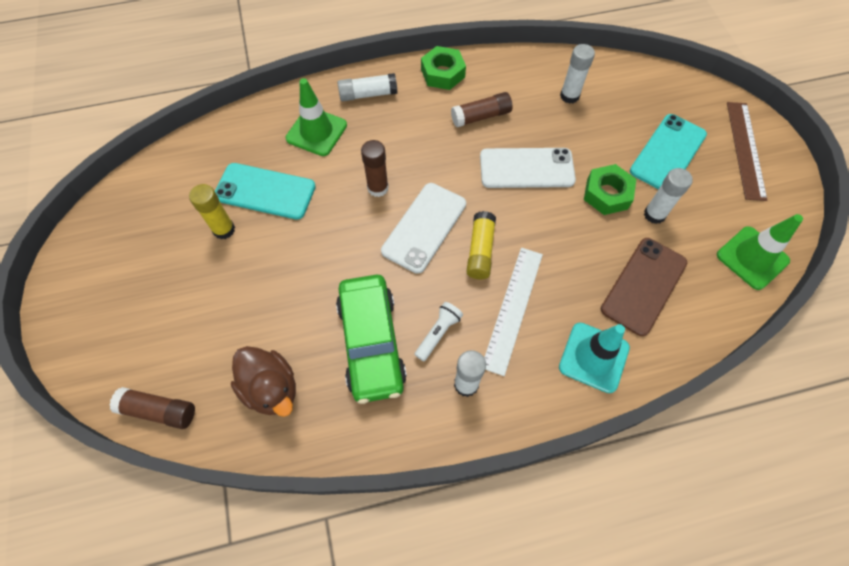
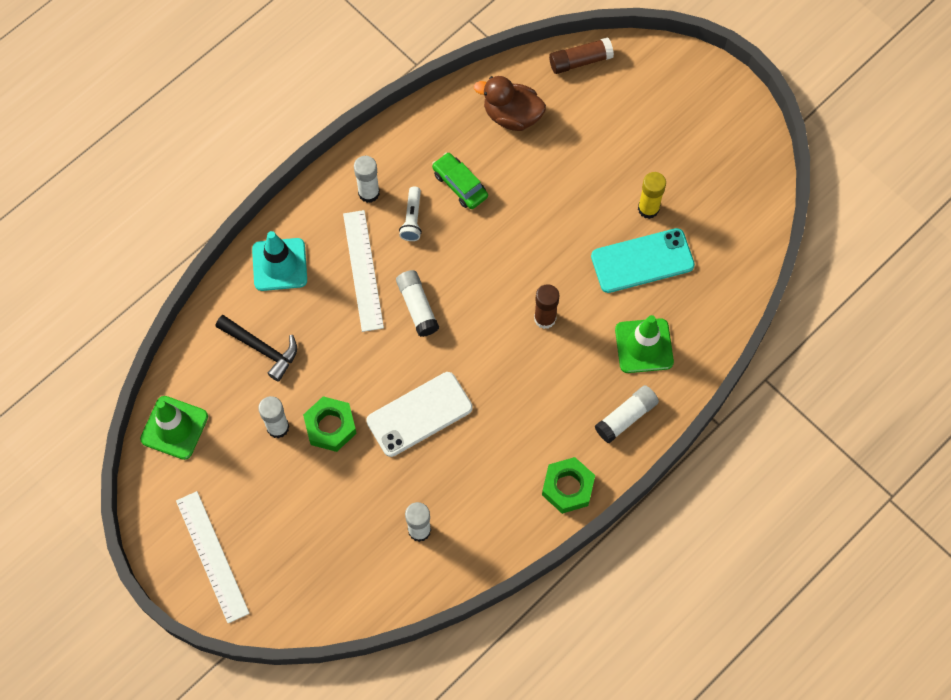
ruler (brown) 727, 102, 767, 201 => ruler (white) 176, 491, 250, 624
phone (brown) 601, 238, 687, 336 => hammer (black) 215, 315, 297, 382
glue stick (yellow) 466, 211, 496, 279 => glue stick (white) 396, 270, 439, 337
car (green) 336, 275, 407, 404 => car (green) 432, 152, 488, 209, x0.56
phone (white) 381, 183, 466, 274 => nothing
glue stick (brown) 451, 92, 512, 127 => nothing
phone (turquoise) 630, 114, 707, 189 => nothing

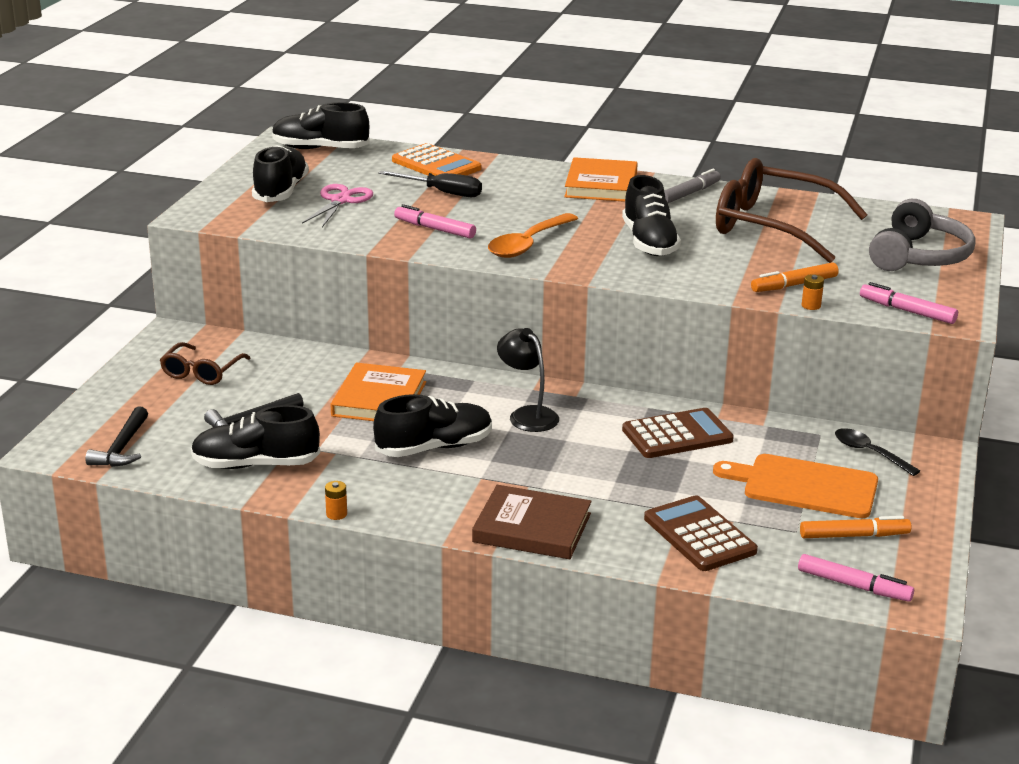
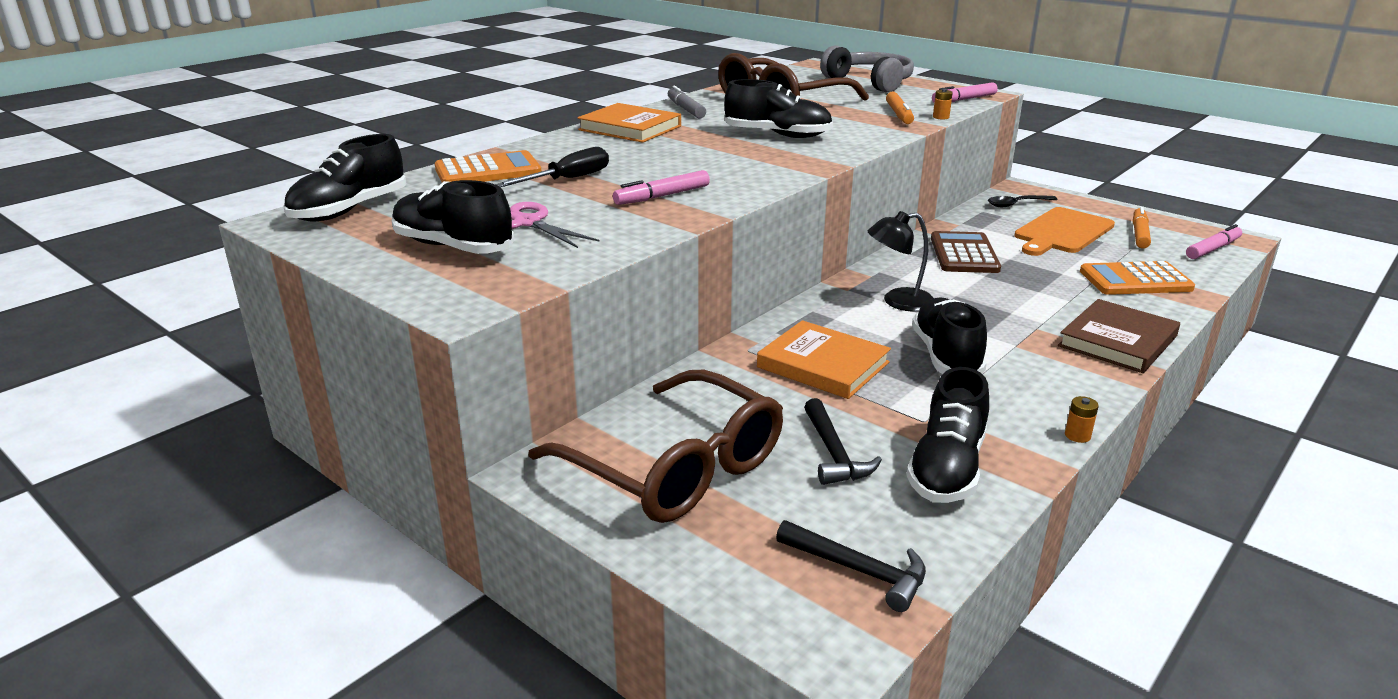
glasses (brown) 160, 342, 250, 385 => glasses (brown) 528, 370, 783, 523, x1.97
calculator (brown) 644, 495, 758, 571 => calculator (orange) 1080, 261, 1195, 295
spoon (orange) 488, 213, 578, 258 => nothing

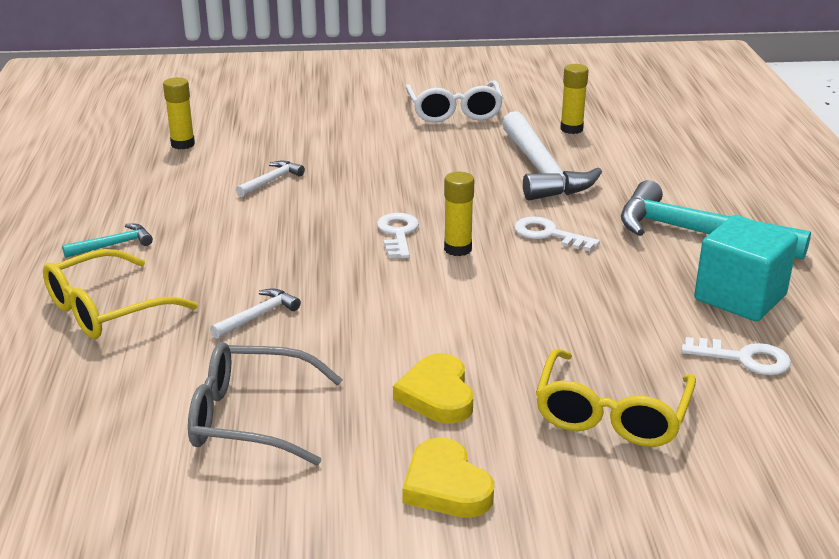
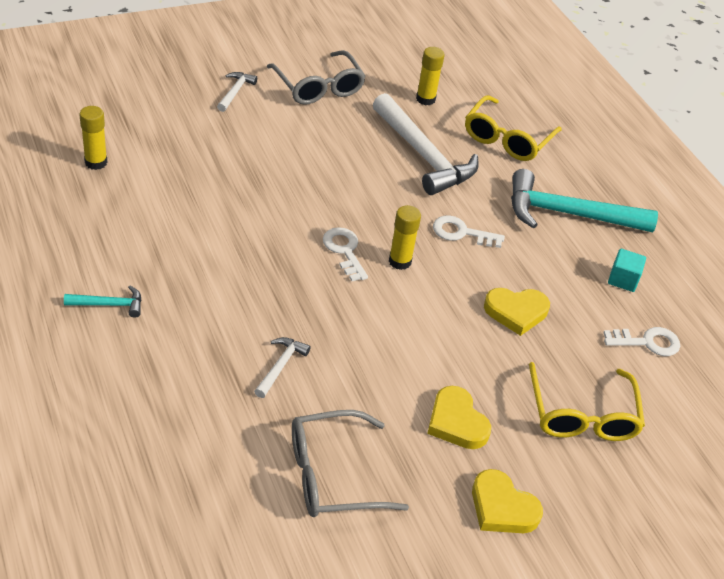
hammer (turquoise) 62, 224, 153, 258 => hammer (turquoise) 64, 286, 142, 318, 45 degrees clockwise
hammer (white) 236, 161, 305, 197 => hammer (white) 217, 72, 257, 112, moved
glasses (white) 406, 80, 503, 123 => glasses (grey) 267, 50, 366, 105
glasses (yellow) 43, 249, 198, 339 => glasses (yellow) 465, 95, 562, 161, moved
nothing => heart (yellow) 484, 288, 550, 336
cube (turquoise) 694, 215, 798, 321 => cube (turquoise) 608, 249, 646, 292, x0.52

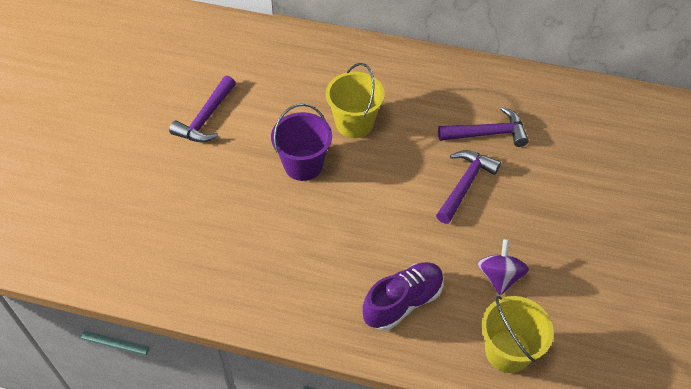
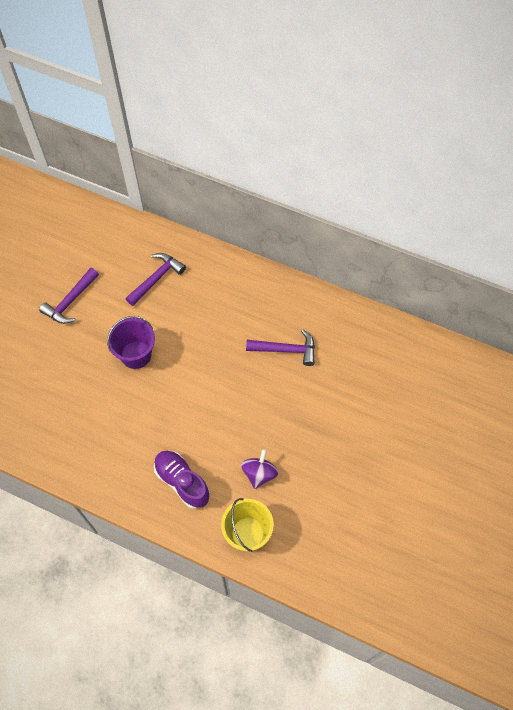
hammer (purple) 436, 150, 501, 224 => hammer (purple) 125, 253, 186, 306, moved
shoe (purple) 363, 262, 444, 331 => shoe (purple) 154, 451, 210, 509, 105 degrees counterclockwise
bucket (yellow) 326, 63, 385, 138 => nothing

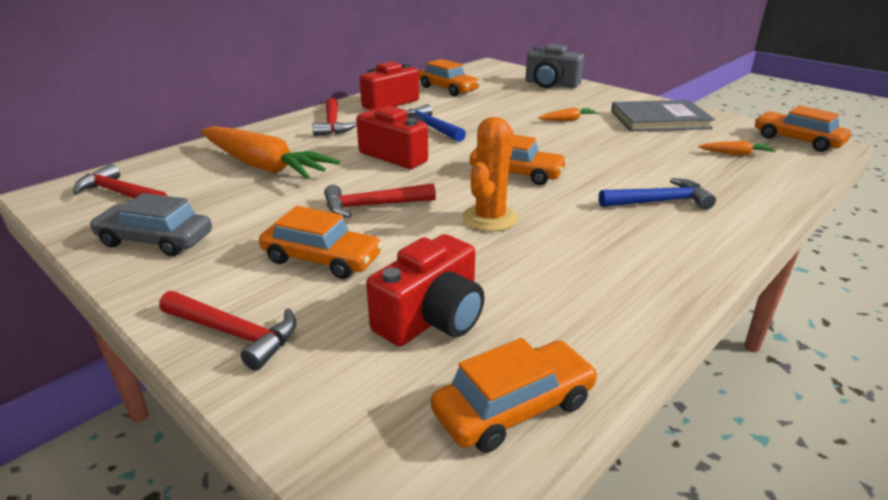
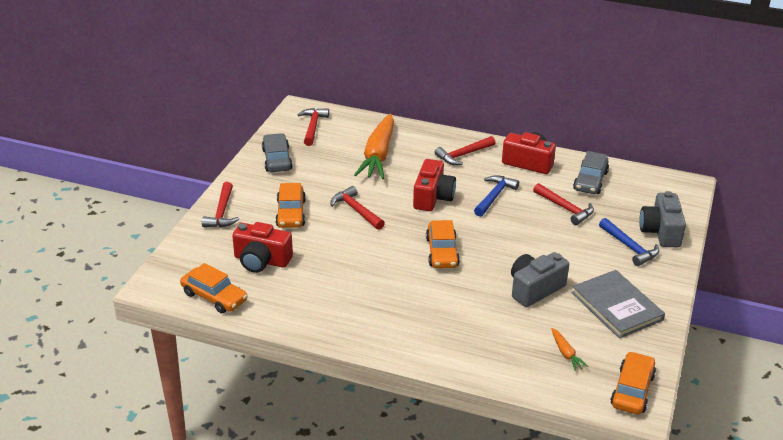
nothing => camera (grey) 511, 252, 569, 307
nothing => hammer (red) 533, 183, 594, 225
car (orange) 419, 59, 480, 96 => car (grey) 573, 151, 609, 194
hammer (blue) 599, 178, 716, 210 => hammer (blue) 599, 218, 659, 266, moved
cactus (orange) 462, 117, 518, 232 => nothing
carrot (orange) 538, 107, 598, 121 => nothing

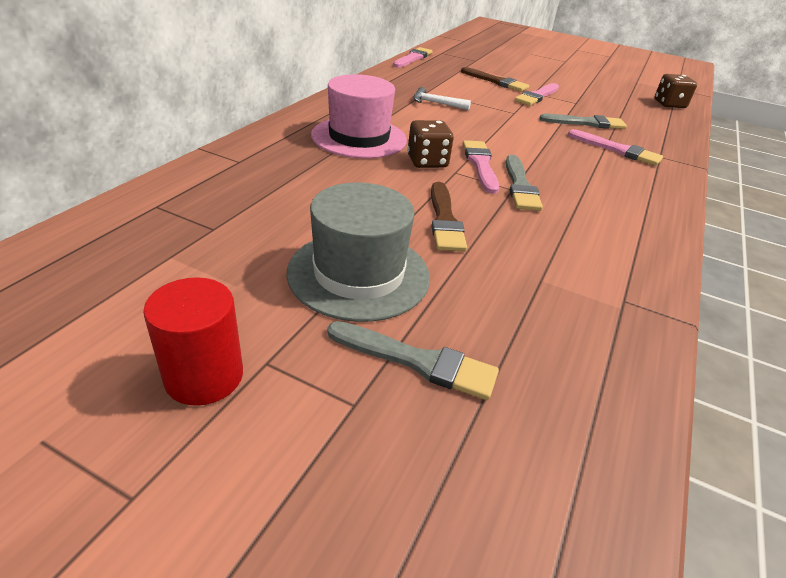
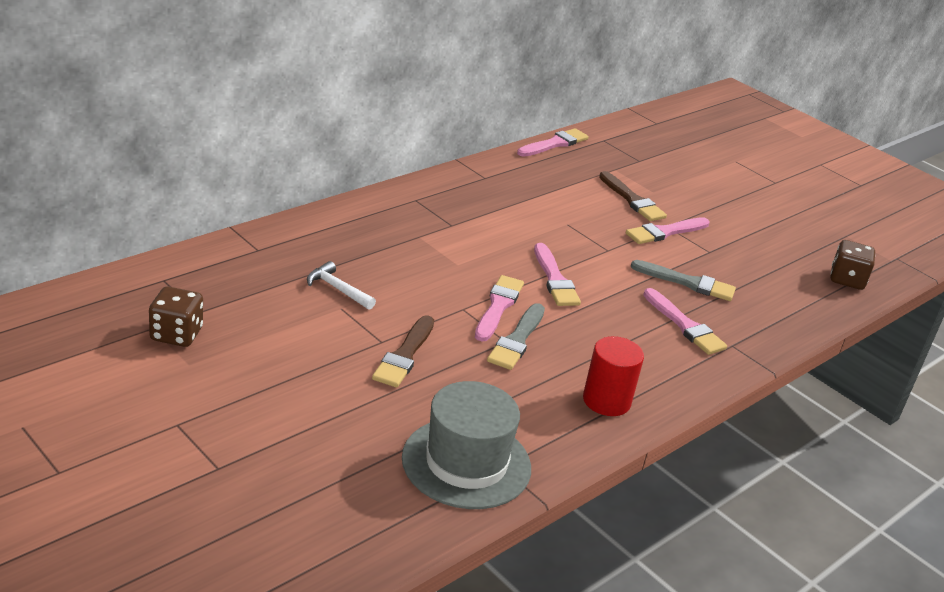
dice (brown) 408, 120, 454, 168 => dice (brown) 149, 286, 203, 347, moved
hammer (white) 414, 87, 471, 110 => hammer (white) 307, 261, 376, 310, moved
hat (grey) 287, 182, 430, 322 => hat (grey) 402, 381, 531, 509, moved
nothing => brush (pink) 534, 243, 581, 306
cylinder (red) 143, 277, 243, 406 => cylinder (red) 583, 336, 644, 416, moved
hat (pink) 311, 74, 407, 158 => nothing
brush (grey) 327, 321, 499, 400 => nothing

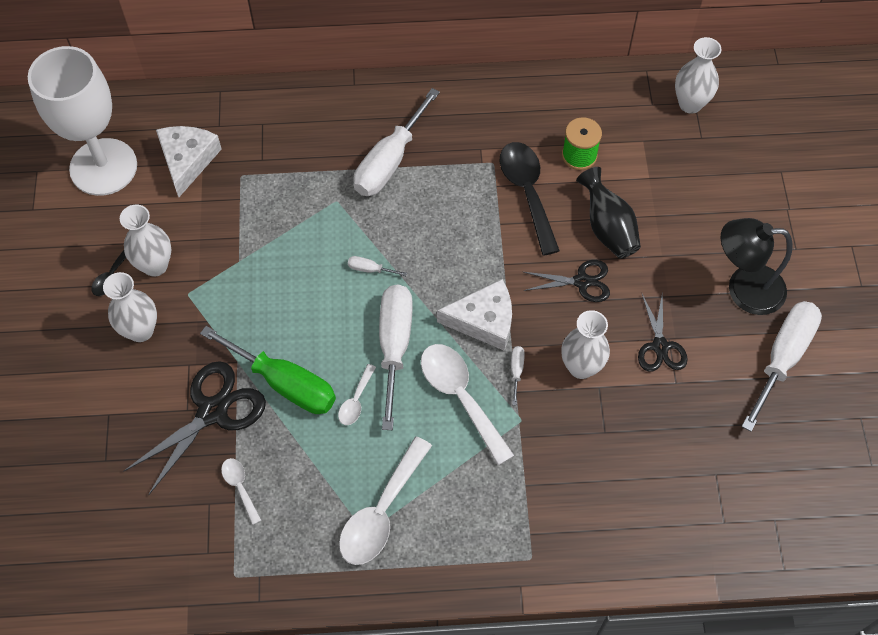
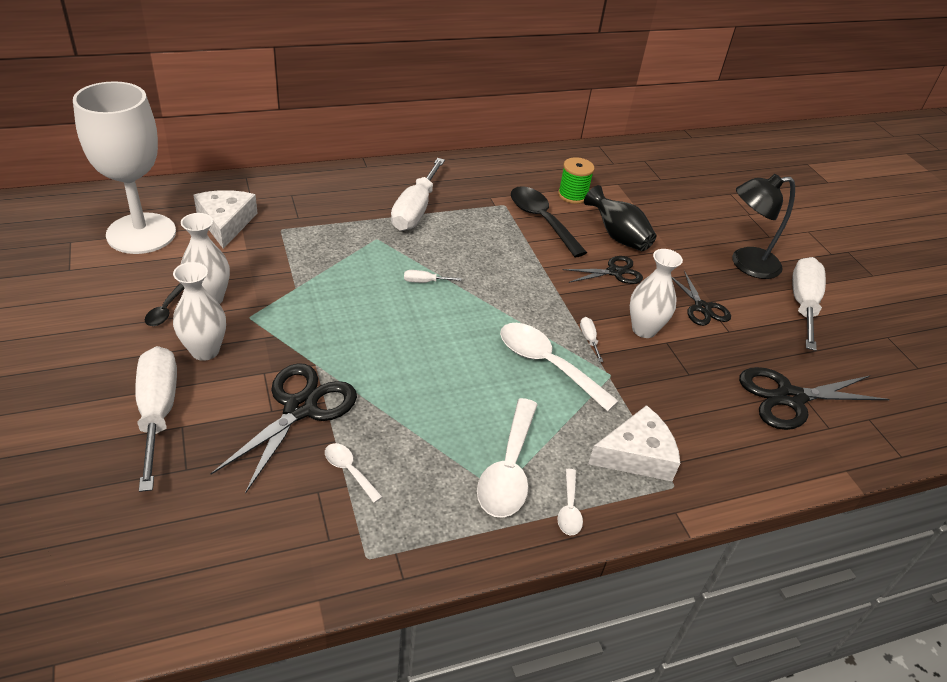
screwdriver (white) 379, 284, 413, 430 => screwdriver (white) 135, 346, 177, 492, moved
spoon (white) 338, 364, 376, 425 => spoon (white) 557, 469, 583, 535, moved
cheese (white) 437, 279, 512, 351 => cheese (white) 588, 405, 680, 481, moved
nothing => scissors (black) 739, 367, 890, 430
screwdriver (green) 200, 326, 336, 414 => nothing
vase (white) 675, 37, 722, 114 => nothing

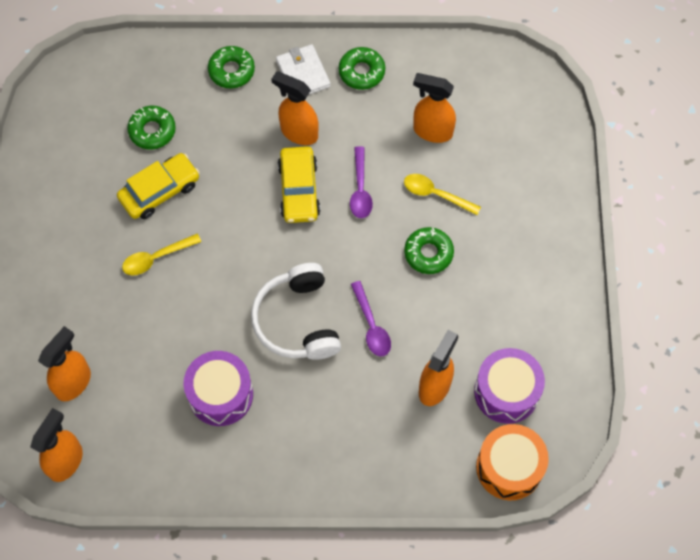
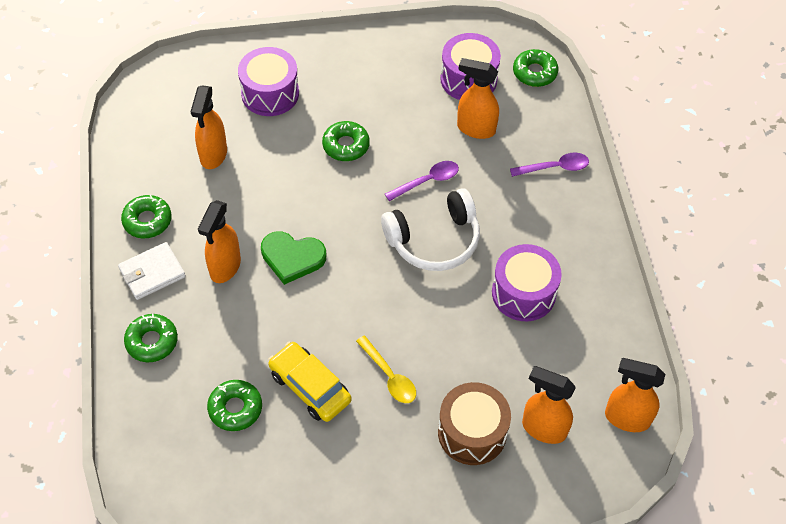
nothing => drum (purple) 238, 47, 299, 116
car (yellow) 278, 146, 320, 223 => heart (green) 261, 231, 326, 285
nothing => drum (brown) 438, 382, 511, 465
spoon (purple) 350, 146, 373, 218 => spoon (purple) 510, 153, 589, 177, moved
drum (orange) 476, 424, 549, 500 => donut (green) 513, 49, 558, 87
spoon (yellow) 404, 174, 481, 215 => nothing

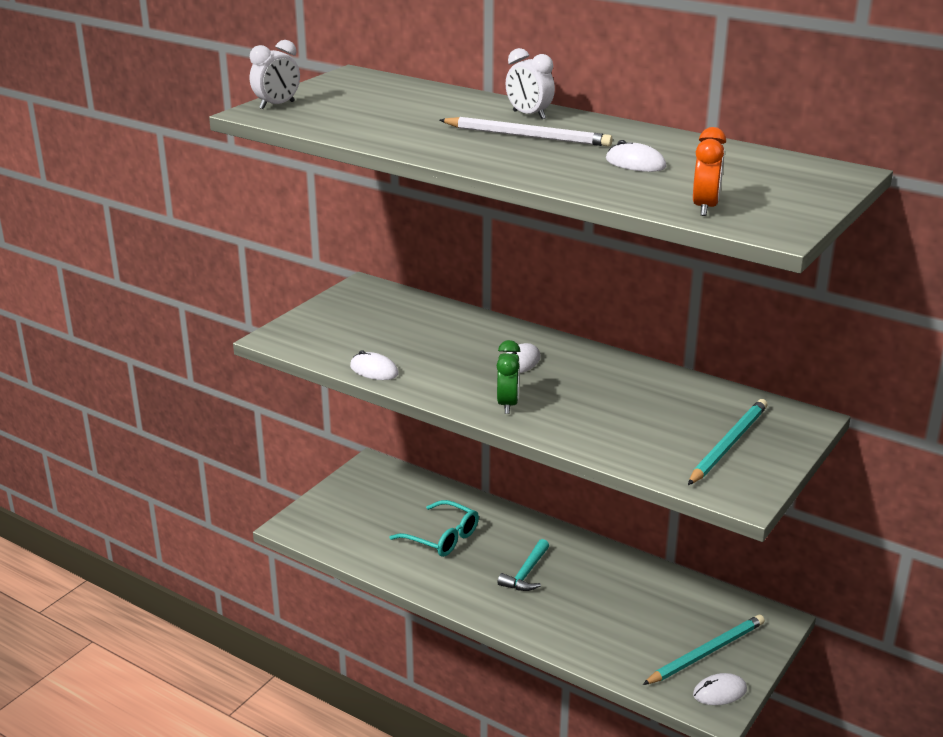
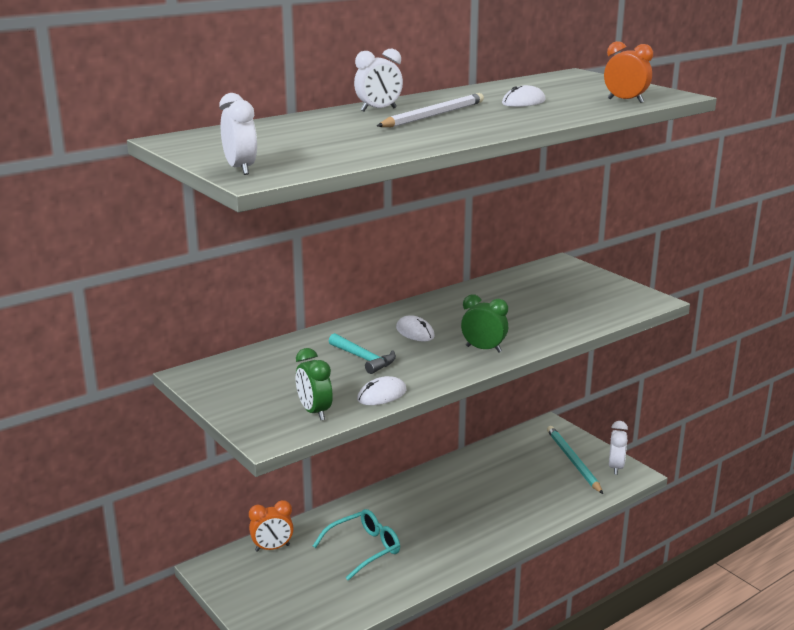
nothing => clock (orange) 249, 500, 294, 552
nothing => clock (green) 296, 348, 333, 420
hammer (turquoise) 498, 539, 549, 591 => hammer (turquoise) 329, 333, 396, 374, moved
mouse (white) 693, 673, 747, 705 => clock (white) 609, 421, 628, 475
pencil (turquoise) 688, 399, 768, 485 => nothing

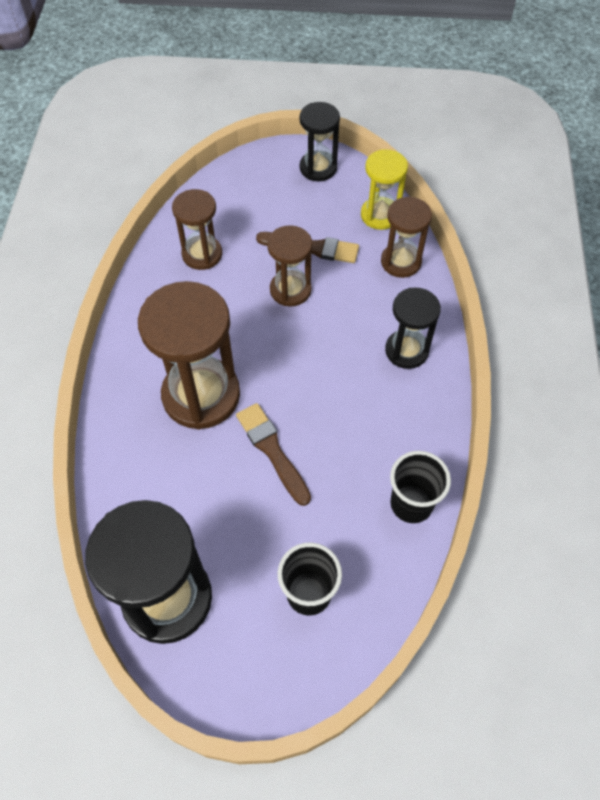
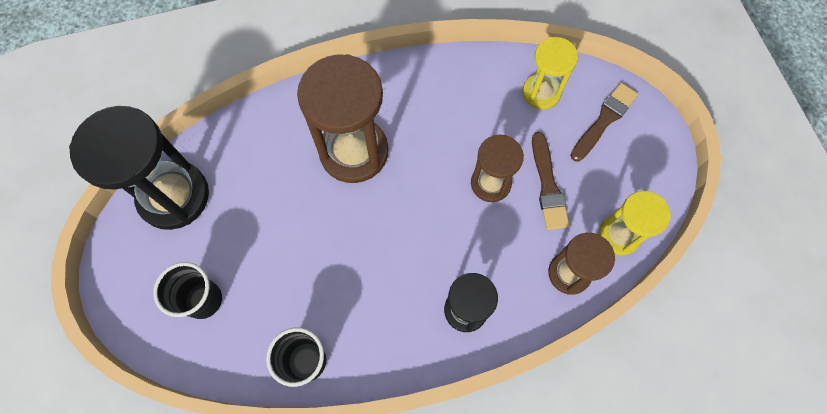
nothing => hourglass (yellow) 522, 37, 578, 109
brush (brown) 236, 403, 311, 506 => brush (brown) 570, 83, 638, 161, moved
hourglass (brown) 172, 189, 222, 270 => nothing
hourglass (black) 300, 102, 340, 182 => nothing

